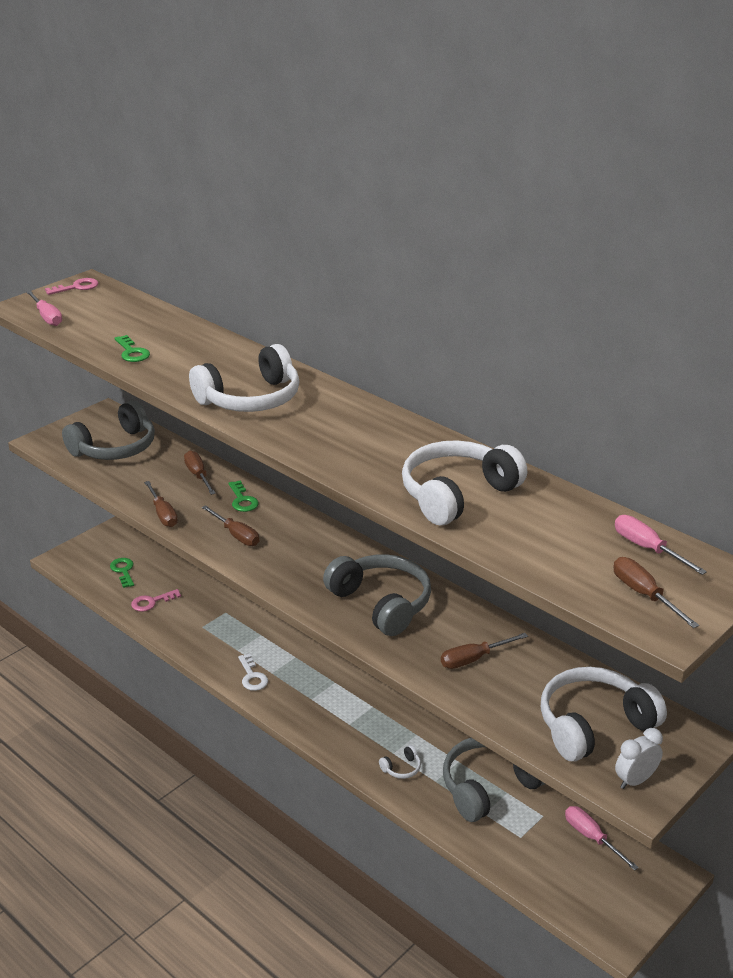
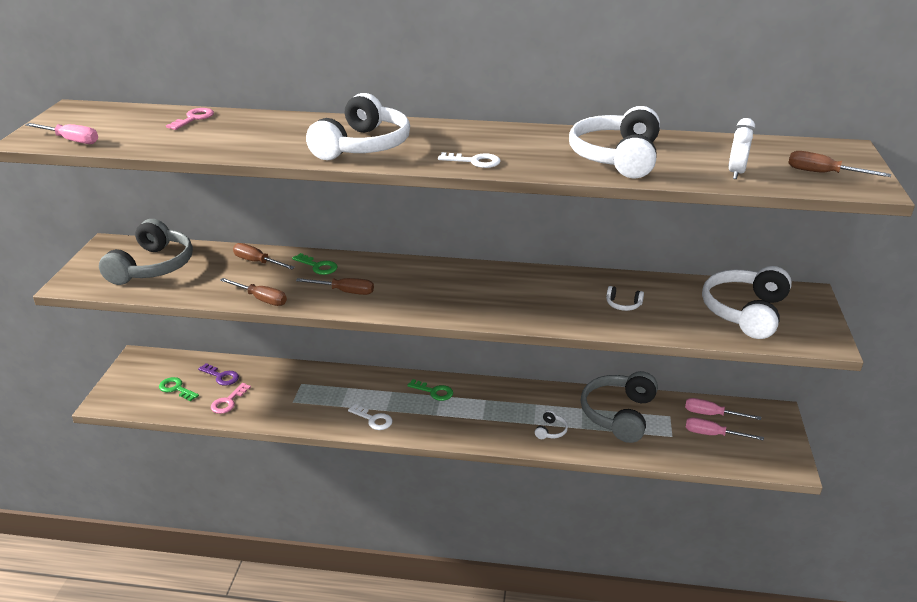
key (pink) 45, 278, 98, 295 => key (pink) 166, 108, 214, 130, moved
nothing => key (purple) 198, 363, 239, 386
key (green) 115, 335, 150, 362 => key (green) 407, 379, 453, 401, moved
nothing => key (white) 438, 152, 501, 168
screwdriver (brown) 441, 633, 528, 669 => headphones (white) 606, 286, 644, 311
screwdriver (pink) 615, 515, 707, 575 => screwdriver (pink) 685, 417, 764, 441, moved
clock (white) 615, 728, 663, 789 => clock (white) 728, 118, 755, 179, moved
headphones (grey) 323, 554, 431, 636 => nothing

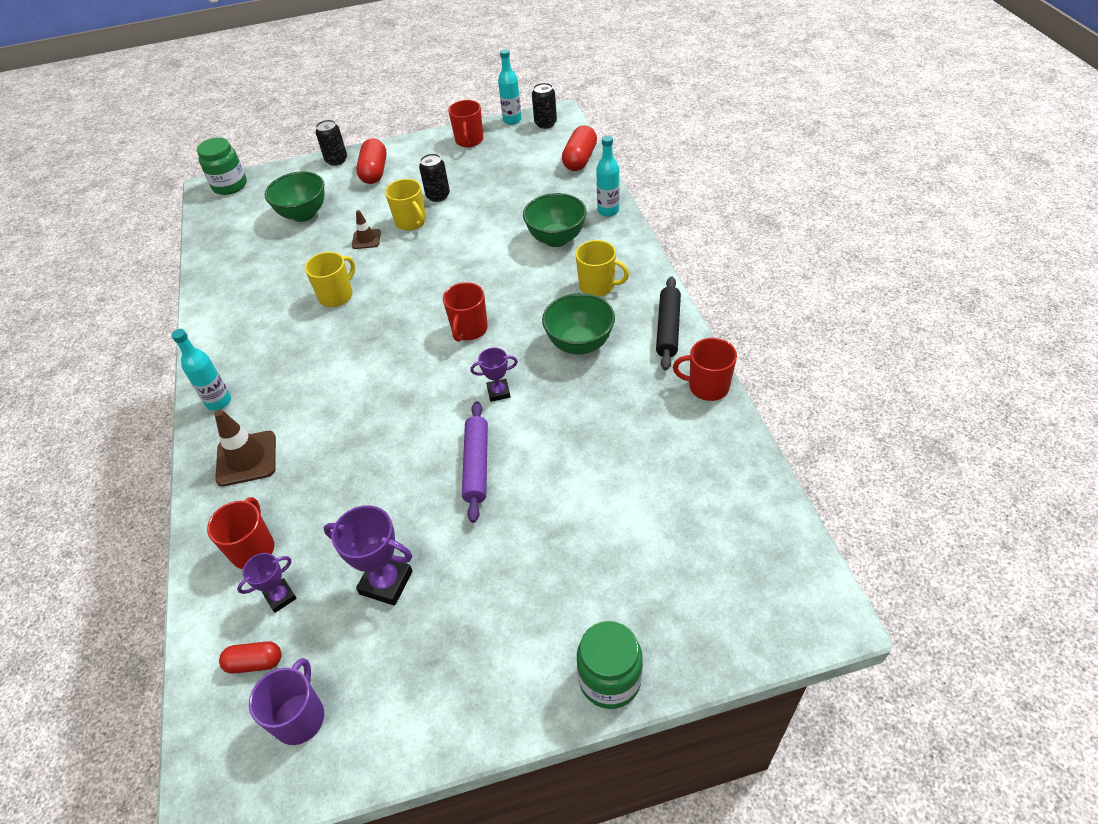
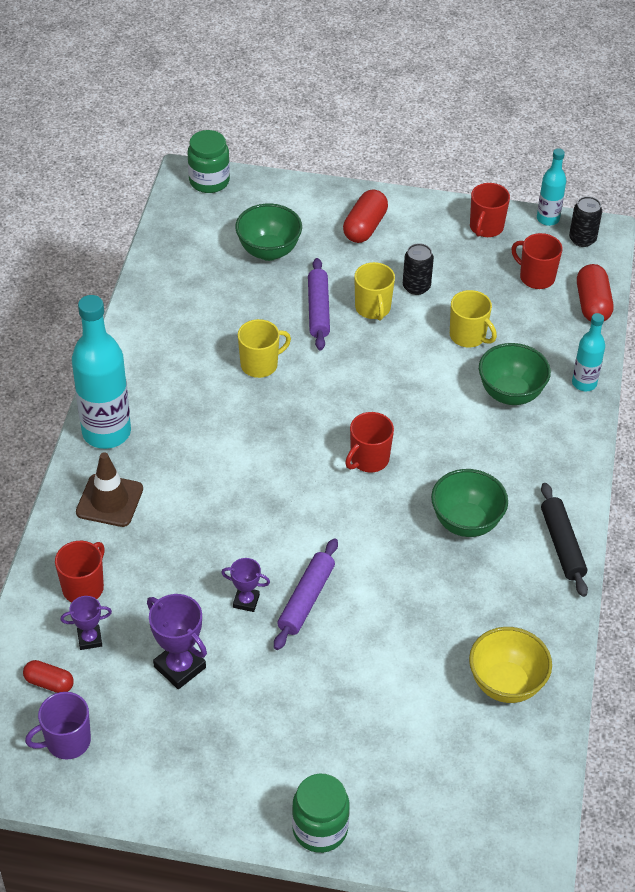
mug (purple) 249, 658, 324, 745 => mug (purple) 25, 692, 91, 760, 150 degrees counterclockwise
bottle (turquoise) 172, 329, 231, 411 => bottle (turquoise) 72, 295, 131, 449, x1.88
trophy (purple) 470, 347, 518, 402 => trophy (purple) 221, 558, 270, 612, moved
traffic cone (brown) 352, 210, 381, 249 => rolling pin (purple) 308, 258, 330, 350
mug (yellow) 575, 240, 629, 297 => mug (yellow) 450, 290, 497, 348, moved
nothing => bowl (yellow) 469, 627, 552, 703
mug (red) 673, 338, 737, 401 => mug (red) 512, 233, 562, 289, moved
rolling pin (black) 656, 276, 681, 371 => rolling pin (black) 541, 483, 588, 597, 45 degrees counterclockwise
capsule (red) 562, 126, 597, 171 => capsule (red) 577, 264, 613, 322, 45 degrees counterclockwise
can (black) 316, 120, 347, 166 => nothing

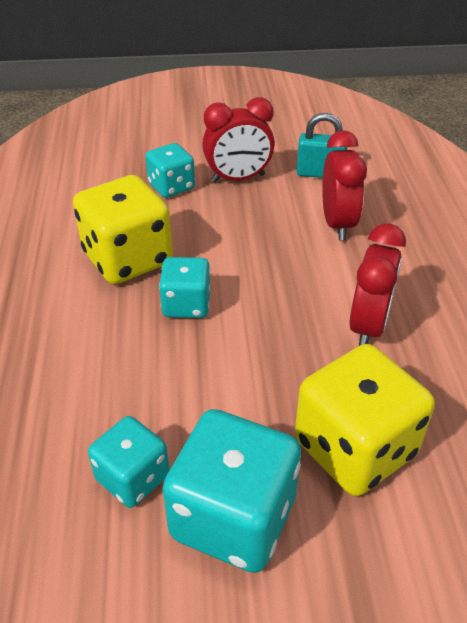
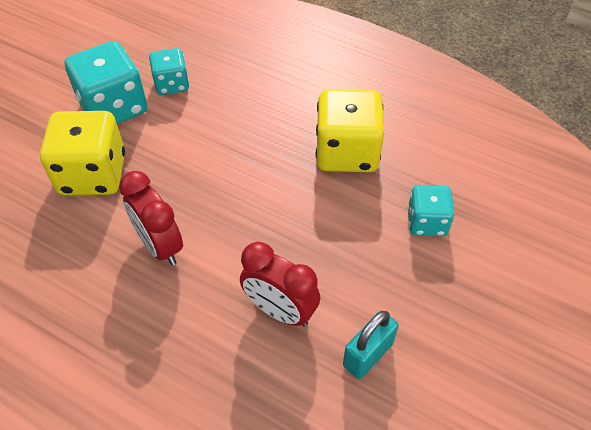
dice (turquoise) 159, 257, 210, 318 => nothing
clock (red) 202, 97, 275, 183 => nothing

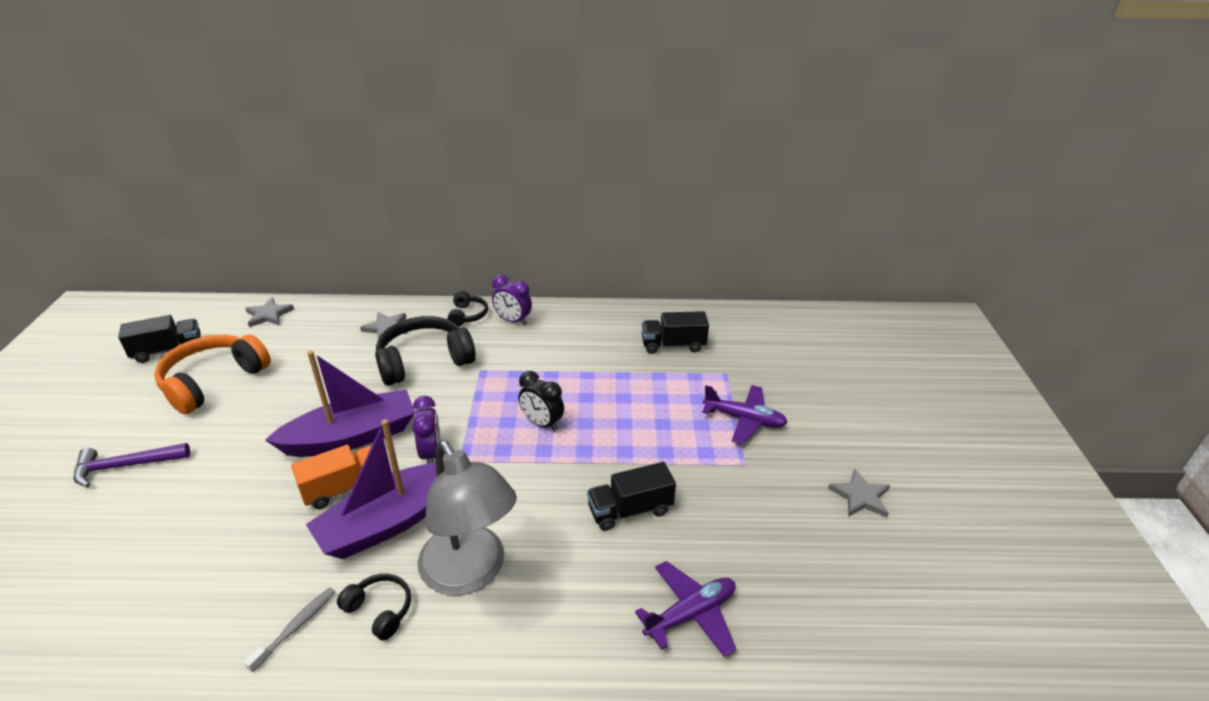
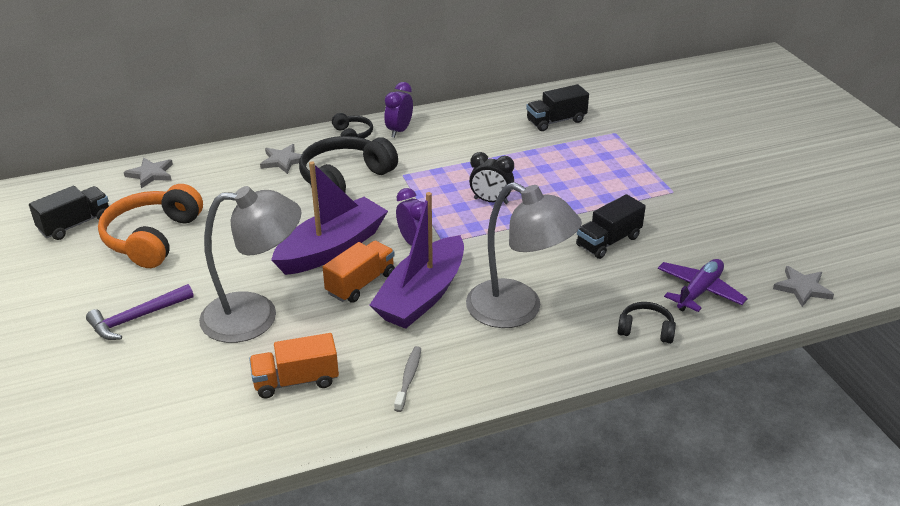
nothing => lamp (grey) 199, 186, 302, 343
nothing => truck (orange) 249, 333, 339, 398
clock (purple) 492, 275, 532, 325 => clock (purple) 384, 82, 413, 138, 105 degrees clockwise
headphones (black) 337, 574, 411, 641 => headphones (black) 617, 302, 676, 344, moved
star (grey) 828, 469, 890, 518 => star (grey) 773, 266, 834, 307, moved
plane (purple) 702, 385, 788, 444 => nothing

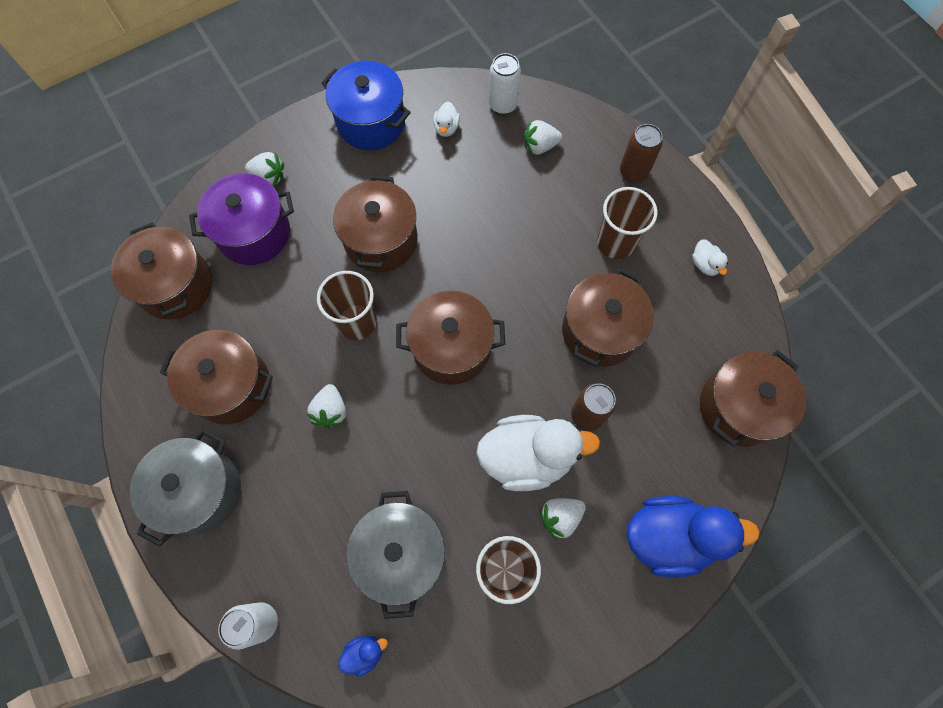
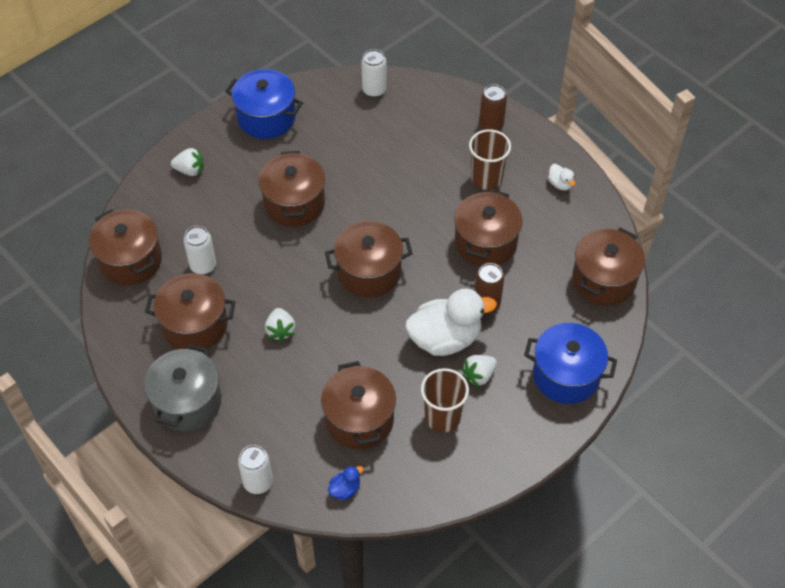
nothing => can (white) 183, 226, 216, 275
pot (grey) 346, 491, 445, 619 => pot (brown) 321, 361, 396, 449
duck (blue) 627, 496, 760, 578 => pot (blue) 524, 323, 617, 404
pot (purple) 189, 173, 294, 265 => nothing
cup (brown) 317, 271, 377, 340 => nothing
duck (white) 433, 101, 460, 137 => nothing
strawberry (white) 524, 120, 562, 155 => nothing

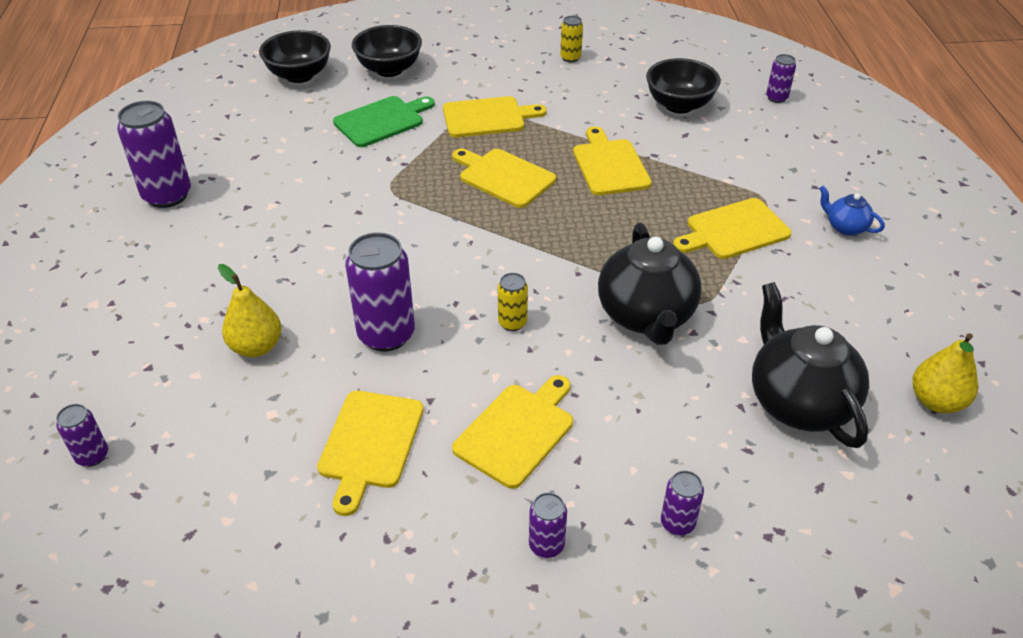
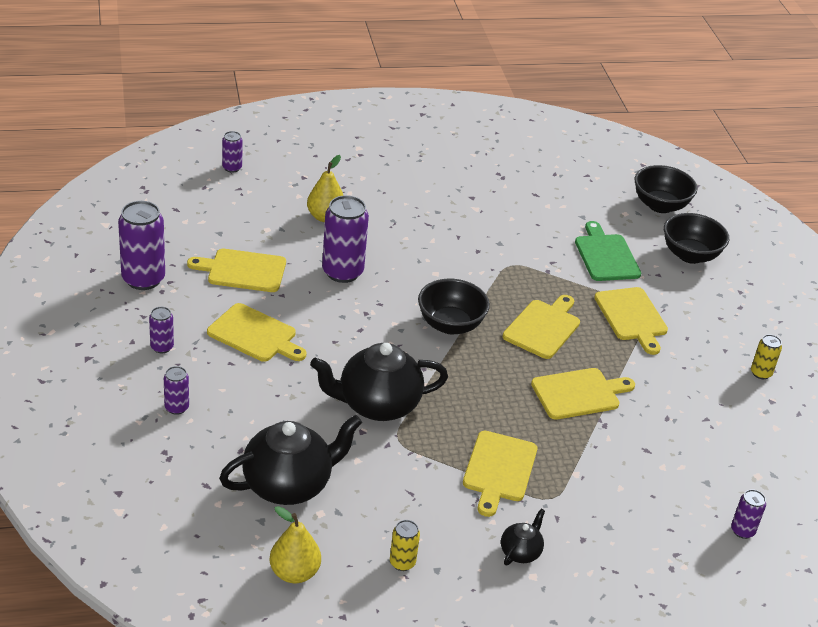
can (purple) 117, 101, 191, 208 => can (purple) 118, 201, 165, 290, moved
can (yellow) 498, 273, 528, 331 => can (yellow) 390, 520, 420, 571, moved
bowl (black) 646, 58, 721, 114 => bowl (black) 418, 279, 490, 335, moved
cutting board (yellow) 673, 198, 792, 259 => cutting board (yellow) 463, 431, 537, 517, 135 degrees counterclockwise
teapot (blue) 819, 186, 885, 236 => teapot (black) 501, 509, 545, 565
cutting board (green) 333, 96, 435, 147 => cutting board (green) 575, 221, 641, 281, 150 degrees counterclockwise

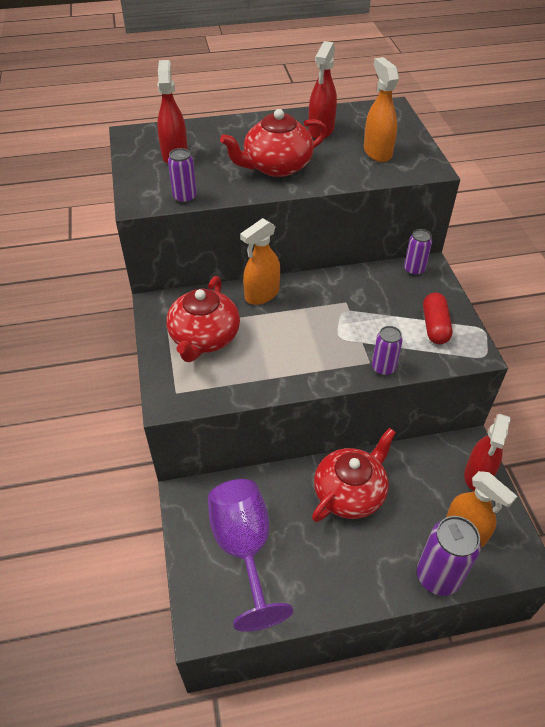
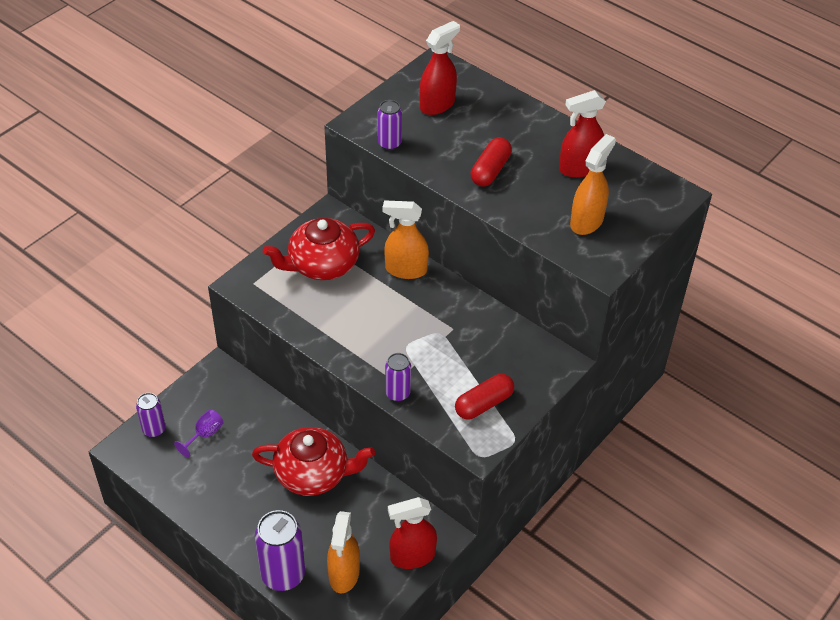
can (purple) 404, 229, 432, 276 => can (purple) 136, 393, 166, 437, moved
goblet (purple) 208, 479, 293, 632 => goblet (purple) 174, 409, 224, 458, x0.41
teapot (red) 220, 109, 327, 177 => capsule (red) 471, 137, 512, 187

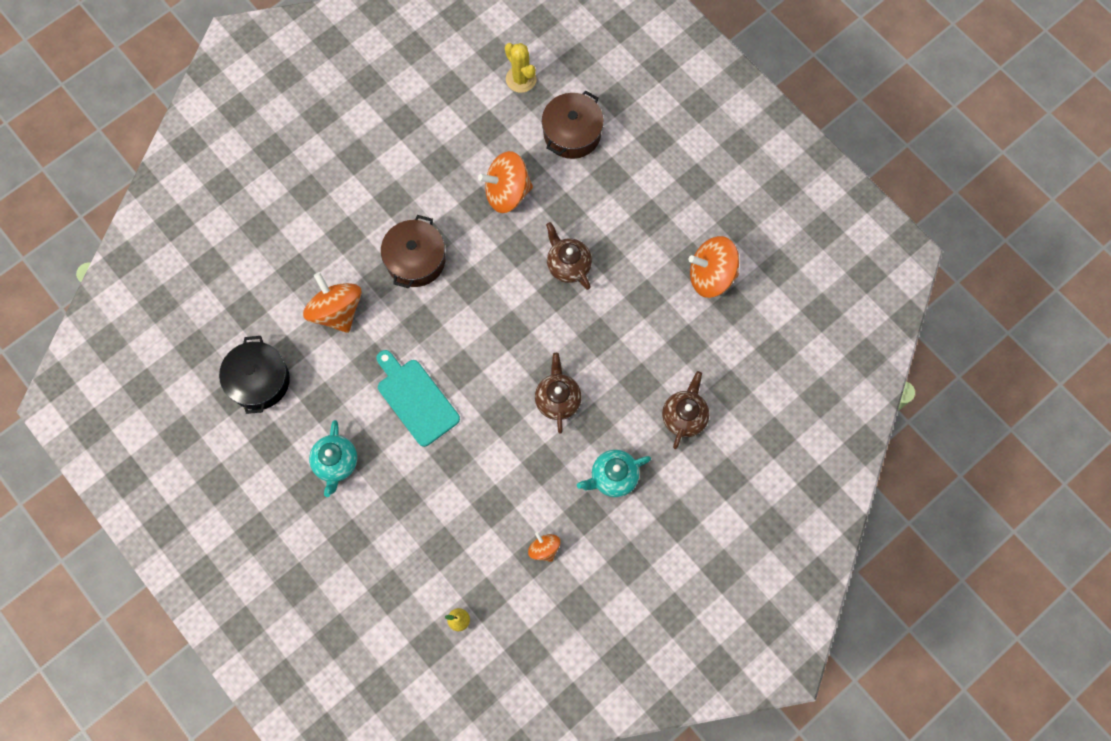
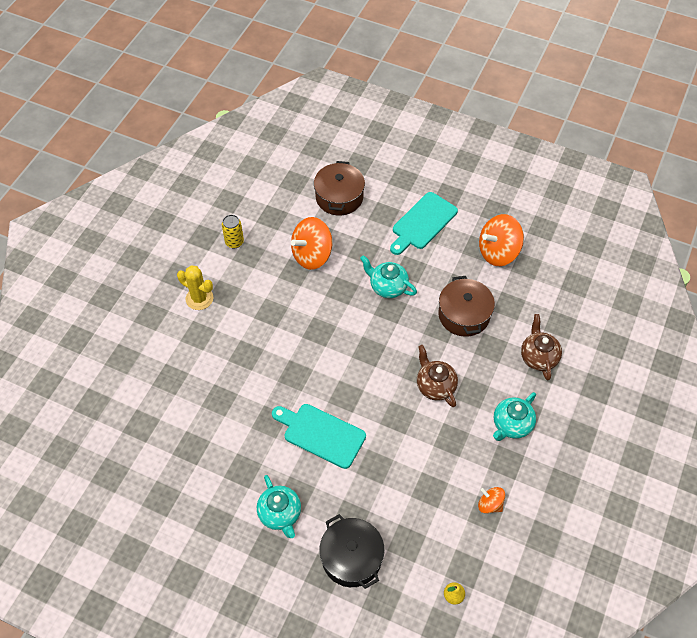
cactus (yellow) 505, 43, 537, 93 => cactus (yellow) 177, 265, 213, 310, moved
nothing => can (yellow) 222, 215, 244, 249
pot (black) 219, 336, 290, 414 => pot (black) 319, 514, 385, 589, moved
teapot (brown) 546, 222, 592, 290 => teapot (turquoise) 360, 255, 417, 298
nothing => cutting board (turquoise) 390, 192, 458, 255
pot (brown) 381, 215, 445, 288 => pot (brown) 438, 276, 495, 337, moved
spinning top (orange) 303, 272, 362, 333 => nothing

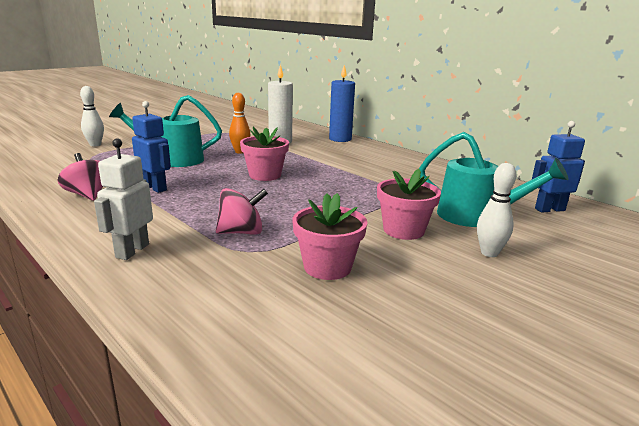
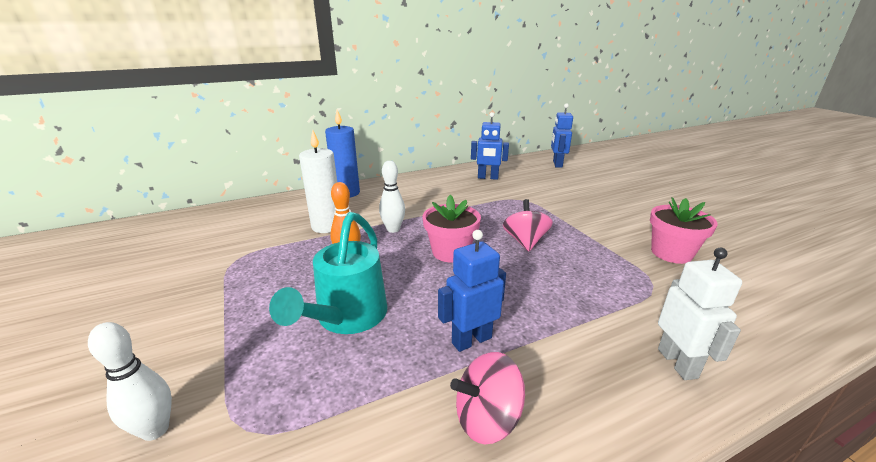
bowling pin (white) 477, 163, 517, 257 => bowling pin (white) 379, 161, 405, 233, moved
nothing => robot (blue) 471, 112, 509, 180
spinning top (pink) 216, 188, 268, 235 => spinning top (pink) 503, 199, 553, 251, moved
robot (white) 94, 138, 153, 260 => robot (white) 658, 248, 742, 380, 135 degrees counterclockwise
flower pot (pink) 377, 169, 441, 240 => nothing
watering can (turquoise) 419, 132, 569, 227 => nothing

